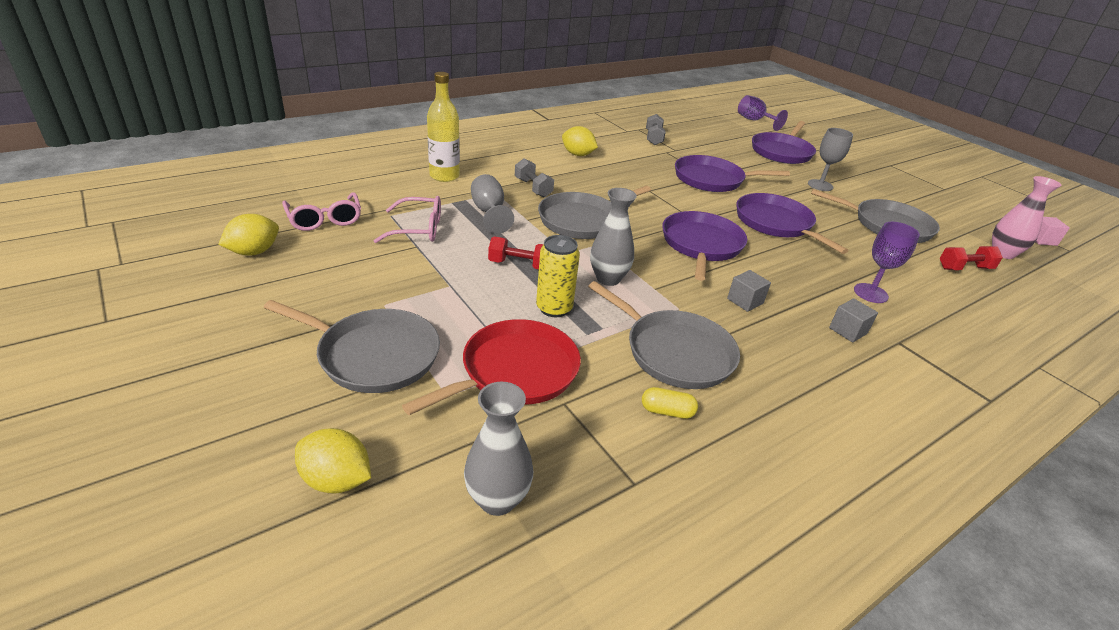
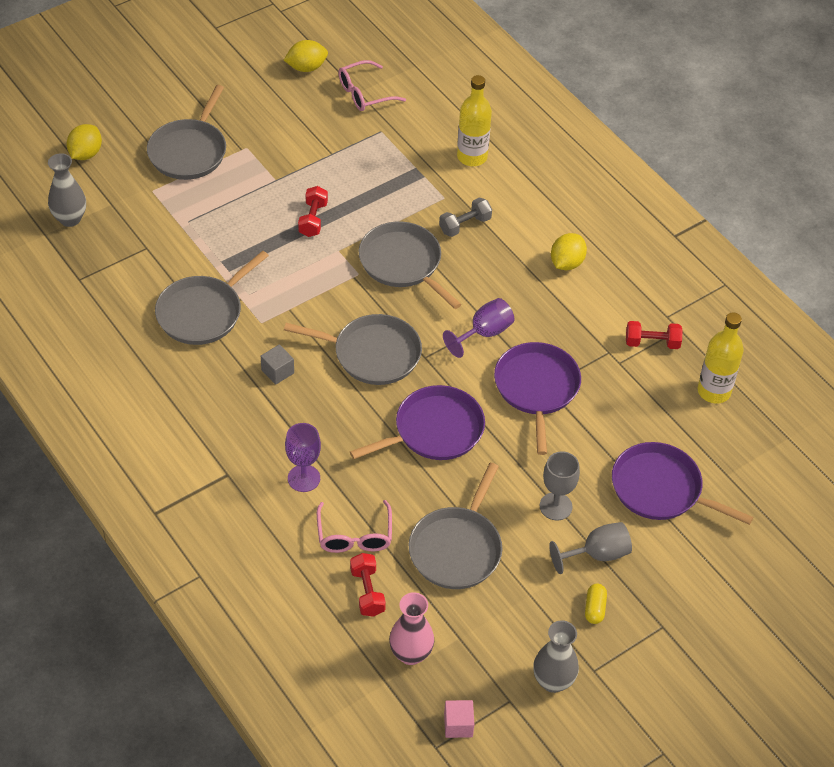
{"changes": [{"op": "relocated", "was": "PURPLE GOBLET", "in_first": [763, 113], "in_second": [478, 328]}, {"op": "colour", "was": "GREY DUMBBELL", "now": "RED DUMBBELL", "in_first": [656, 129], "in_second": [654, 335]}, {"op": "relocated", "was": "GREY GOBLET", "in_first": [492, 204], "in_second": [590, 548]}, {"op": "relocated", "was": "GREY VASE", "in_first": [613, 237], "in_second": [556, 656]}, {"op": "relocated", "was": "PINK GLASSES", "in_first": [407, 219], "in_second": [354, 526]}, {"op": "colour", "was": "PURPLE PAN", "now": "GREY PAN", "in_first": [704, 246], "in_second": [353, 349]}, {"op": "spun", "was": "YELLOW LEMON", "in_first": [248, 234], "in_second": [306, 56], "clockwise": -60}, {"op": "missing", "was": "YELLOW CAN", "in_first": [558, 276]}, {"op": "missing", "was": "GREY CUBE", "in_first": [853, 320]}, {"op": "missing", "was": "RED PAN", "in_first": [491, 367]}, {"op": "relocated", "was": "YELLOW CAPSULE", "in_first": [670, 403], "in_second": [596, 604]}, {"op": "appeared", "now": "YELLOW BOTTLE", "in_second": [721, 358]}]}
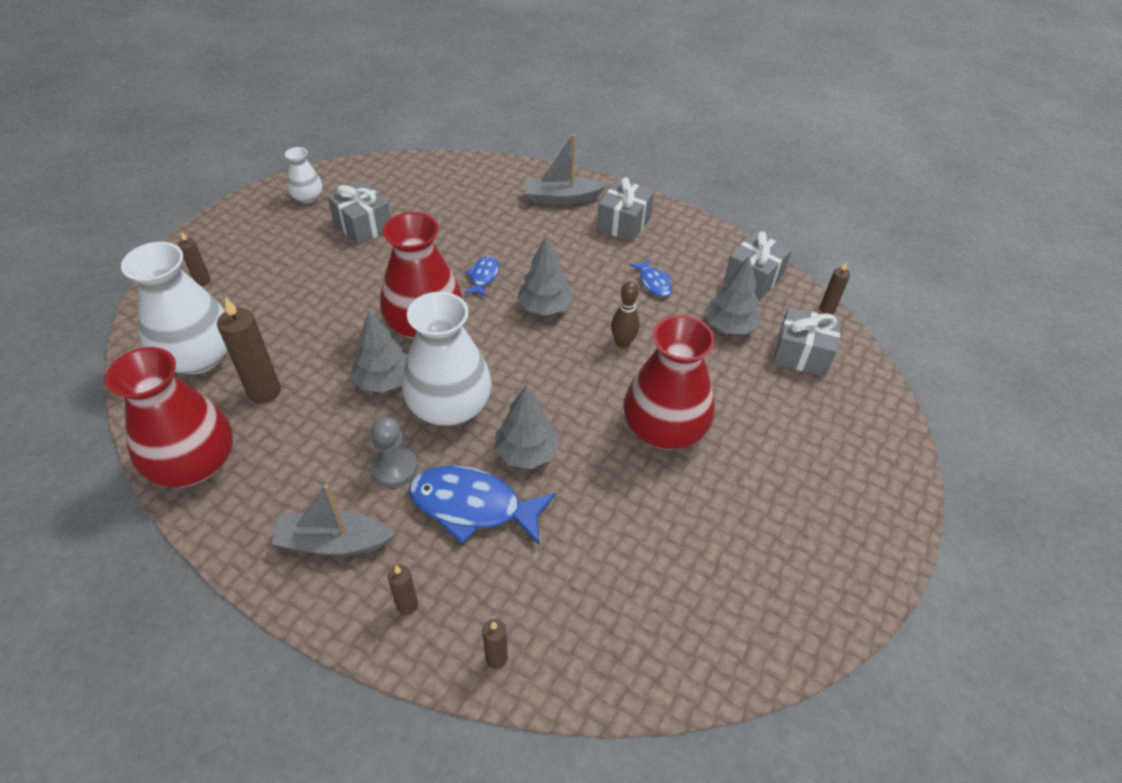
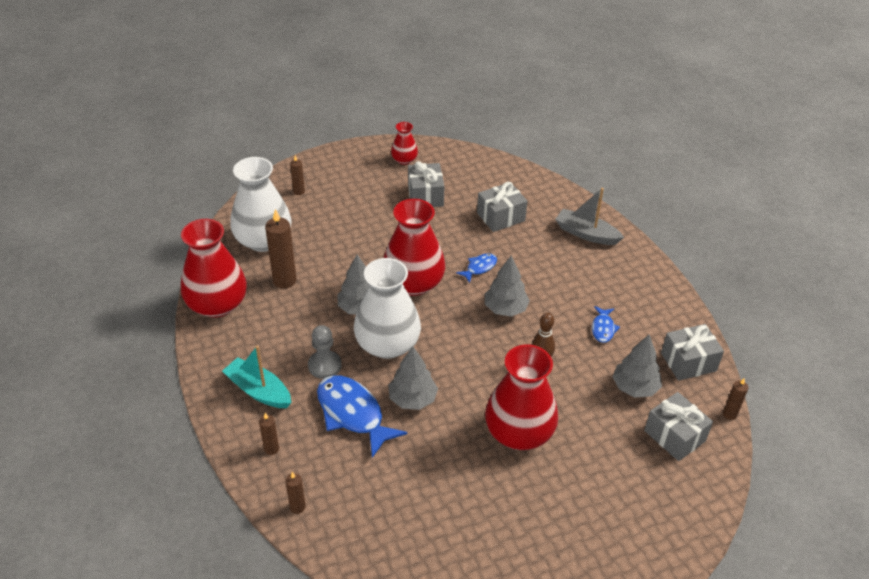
{"changes": [{"op": "colour", "was": "WHITE VASE", "now": "RED VASE", "in_first": [304, 175], "in_second": [404, 143]}, {"op": "relocated", "was": "GREY GIFT", "in_first": [625, 209], "in_second": [502, 207]}, {"op": "colour", "was": "GREY BOAT", "now": "TURQUOISE BOAT", "in_first": [333, 520], "in_second": [256, 377]}]}
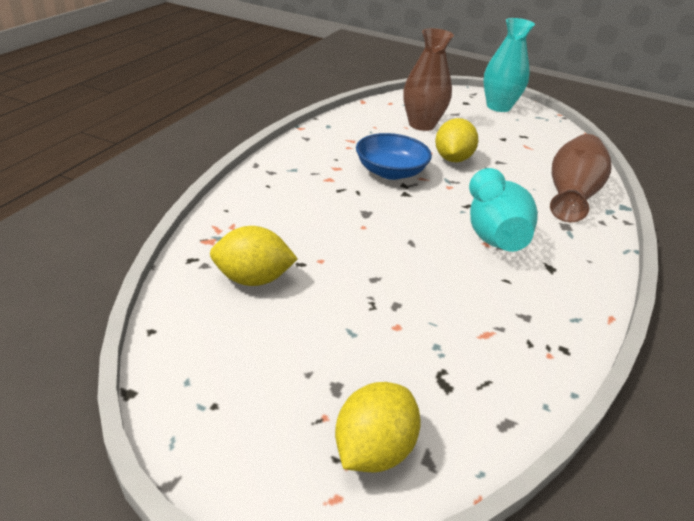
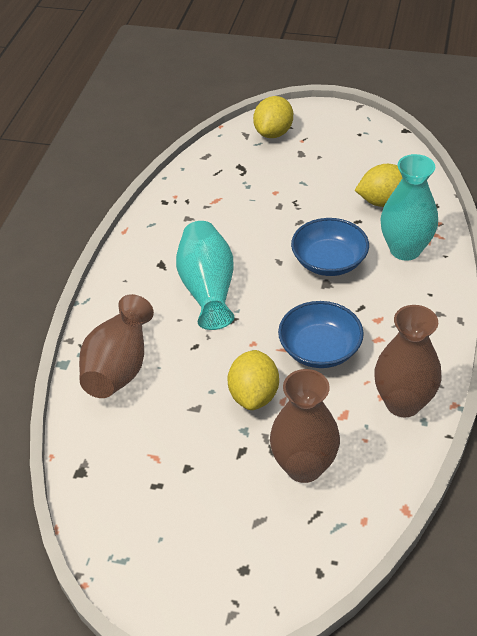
{"changes": [{"op": "relocated", "was": "TURQUOISE VASE", "in_first": [509, 65], "in_second": [409, 207]}, {"op": "appeared", "now": "BLUE BOWL", "in_second": [330, 247]}, {"op": "appeared", "now": "BROWN VASE", "in_second": [408, 361]}]}
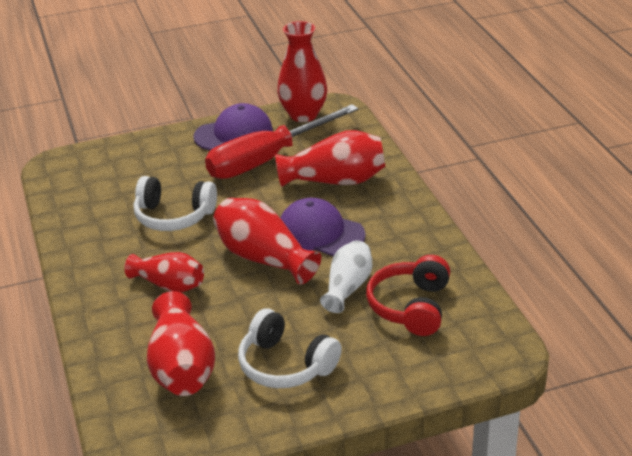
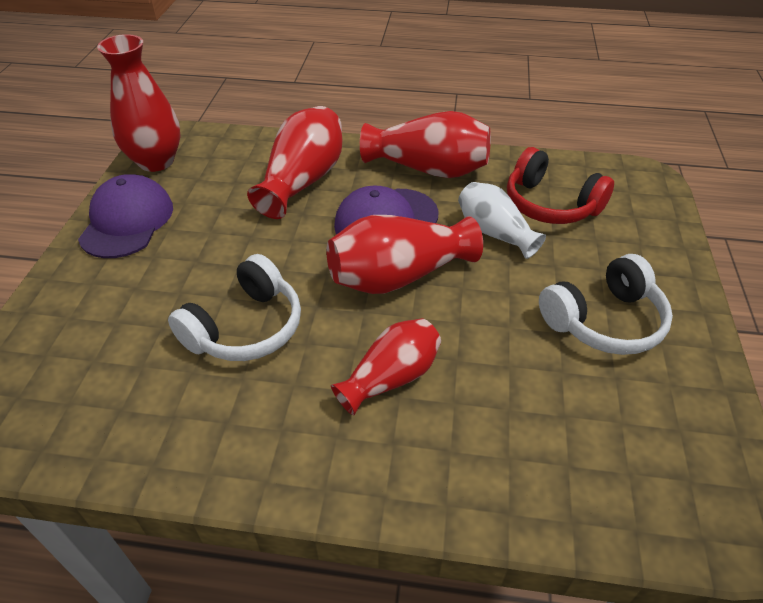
{"changes": [{"op": "missing", "was": "RED SCREWDRIVER", "in_first": [281, 141]}, {"op": "relocated", "was": "RED VASE", "in_first": [181, 343], "in_second": [425, 144]}]}
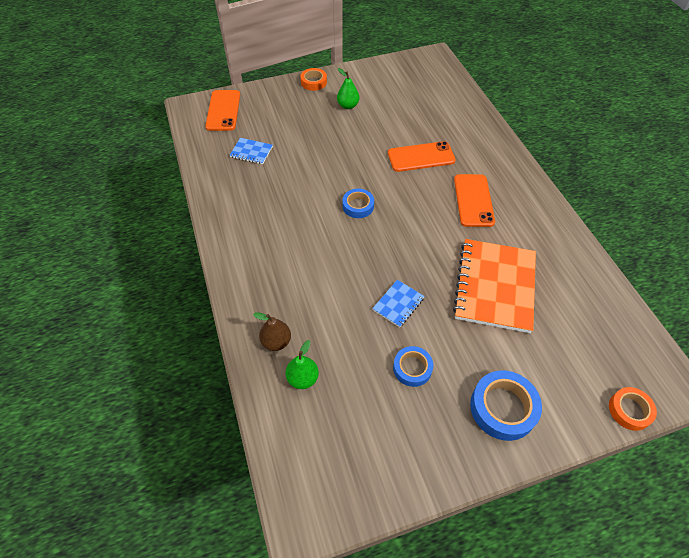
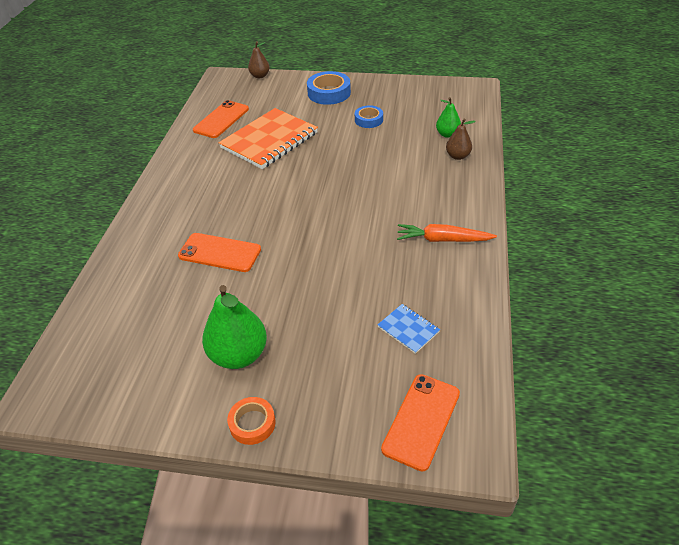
{"changes": [{"op": "size", "was": "GREEN PEAR", "in_first": [348, 88], "in_second": [234, 327], "ratio": 1.78}, {"op": "relocated", "was": "ORANGE PHONE", "in_first": [474, 200], "in_second": [221, 119]}, {"op": "missing", "was": "BLUE TAPE", "in_first": [358, 203]}, {"op": "missing", "was": "BLUE NOTEBOOK", "in_first": [398, 303]}, {"op": "exchanged", "was": "ORANGE TAPE", "now": "BROWN PEAR", "in_first": [633, 409], "in_second": [259, 59]}, {"op": "appeared", "now": "ORANGE CARROT", "in_second": [447, 233]}]}
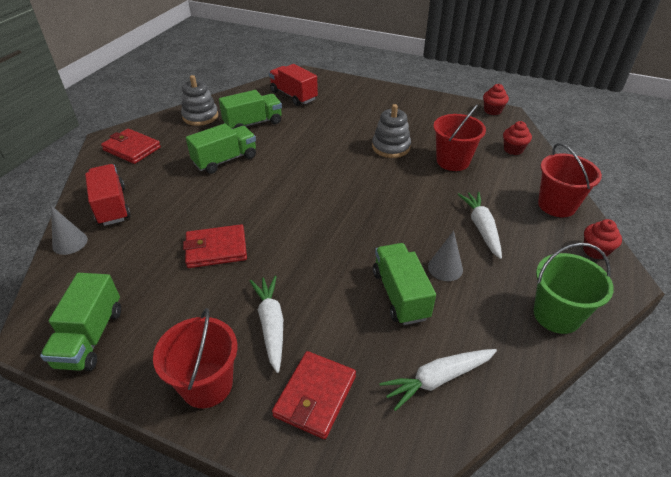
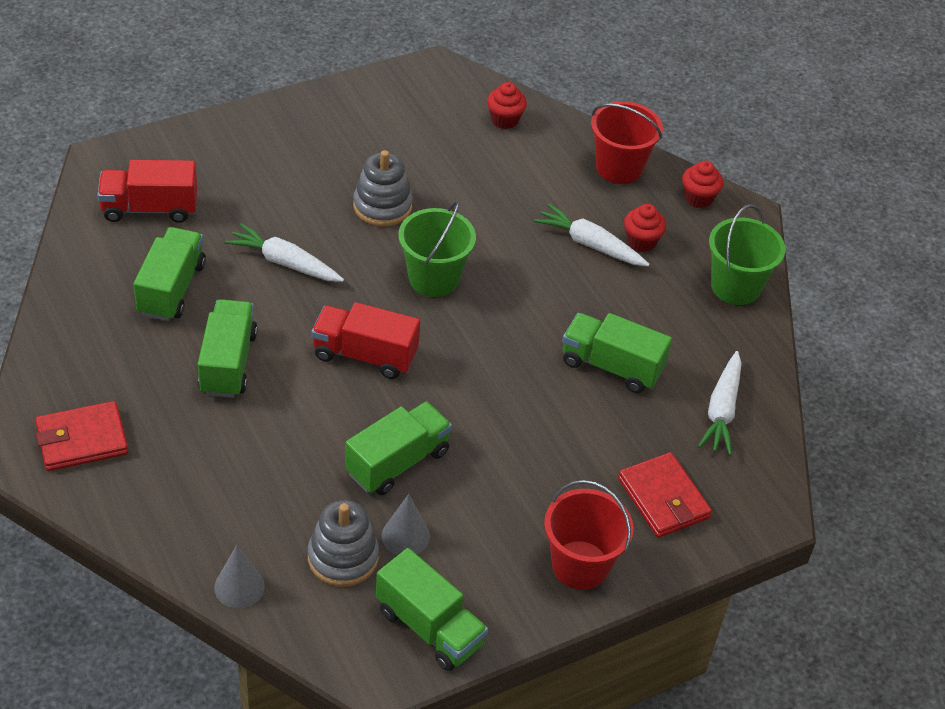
{"changes": [{"op": "relocated", "was": "GREY STACKING TOY", "in_first": [199, 100], "in_second": [343, 543]}, {"op": "relocated", "was": "RED CUPCAKE", "in_first": [496, 99], "in_second": [645, 228]}, {"op": "missing", "was": "RED BUCKET", "in_first": [459, 137]}, {"op": "relocated", "was": "RED TRUCK", "in_first": [108, 195], "in_second": [365, 340]}, {"op": "exchanged", "was": "RED WALLET", "now": "GREEN TRUCK", "in_first": [215, 246], "in_second": [398, 448]}, {"op": "relocated", "was": "GREY CONE", "in_first": [445, 256], "in_second": [406, 524]}, {"op": "relocated", "was": "WHITE CARROT", "in_first": [266, 324], "in_second": [284, 252]}, {"op": "appeared", "now": "GREEN BUCKET", "in_second": [437, 248]}]}
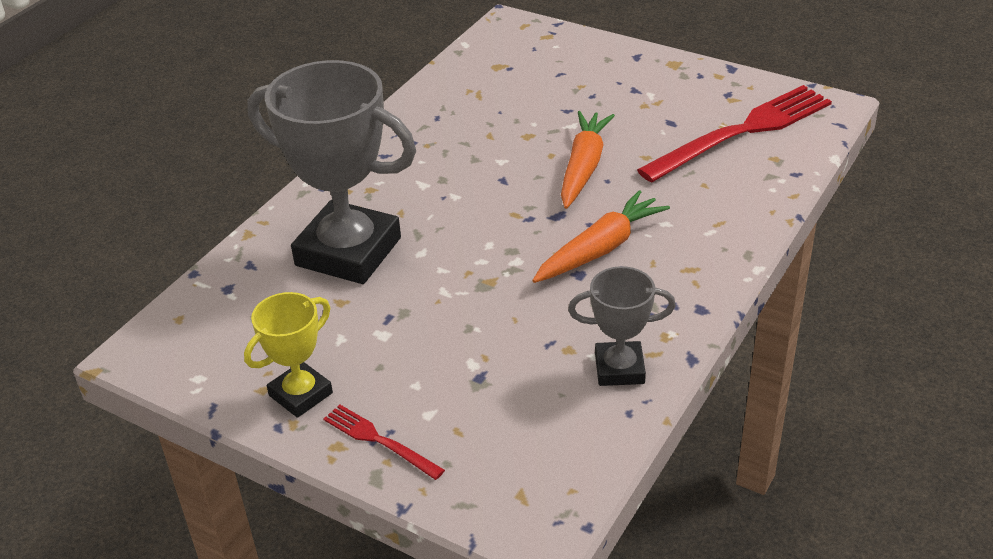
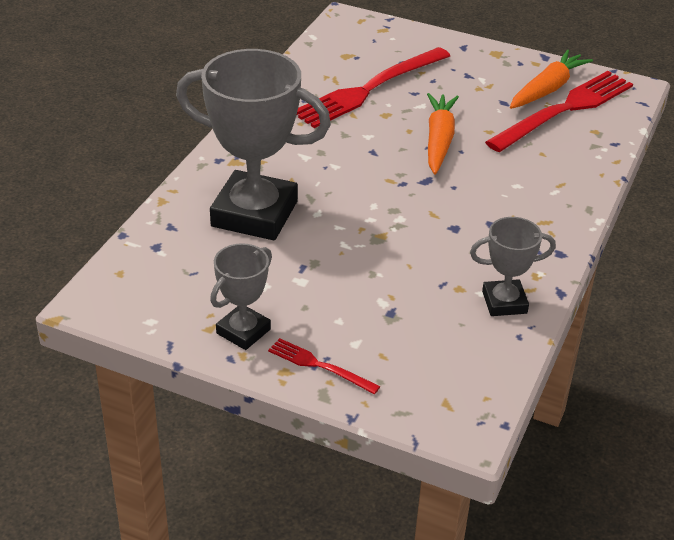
{"changes": [{"op": "relocated", "was": "ORANGE CARROT", "in_first": [601, 236], "in_second": [551, 79]}, {"op": "colour", "was": "YELLOW TROPHY", "now": "GREY TROPHY", "in_first": [288, 355], "in_second": [241, 296]}, {"op": "appeared", "now": "RED FORK", "in_second": [373, 87]}]}
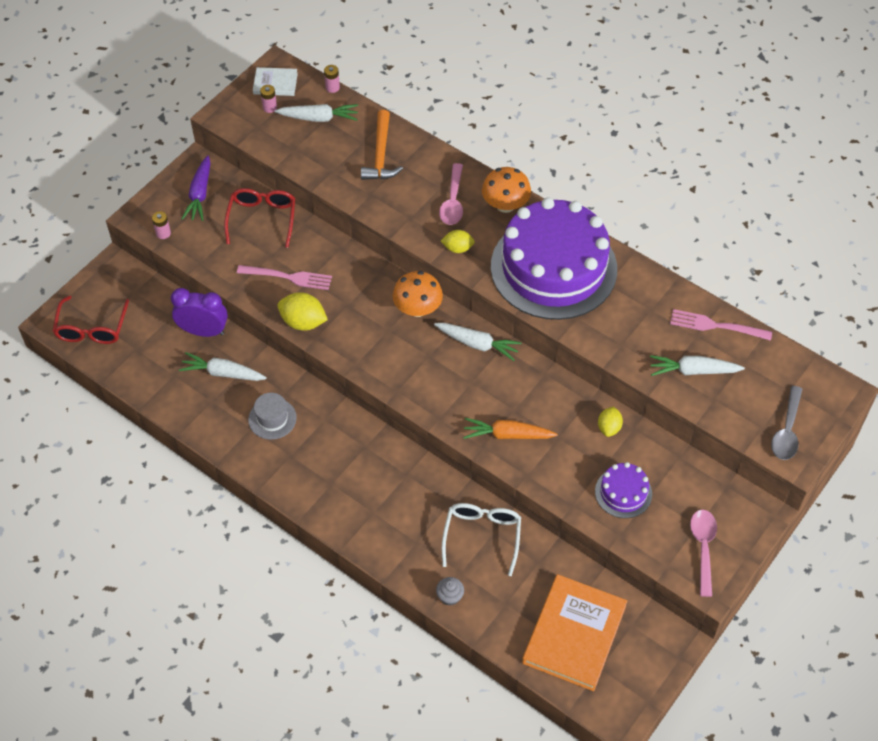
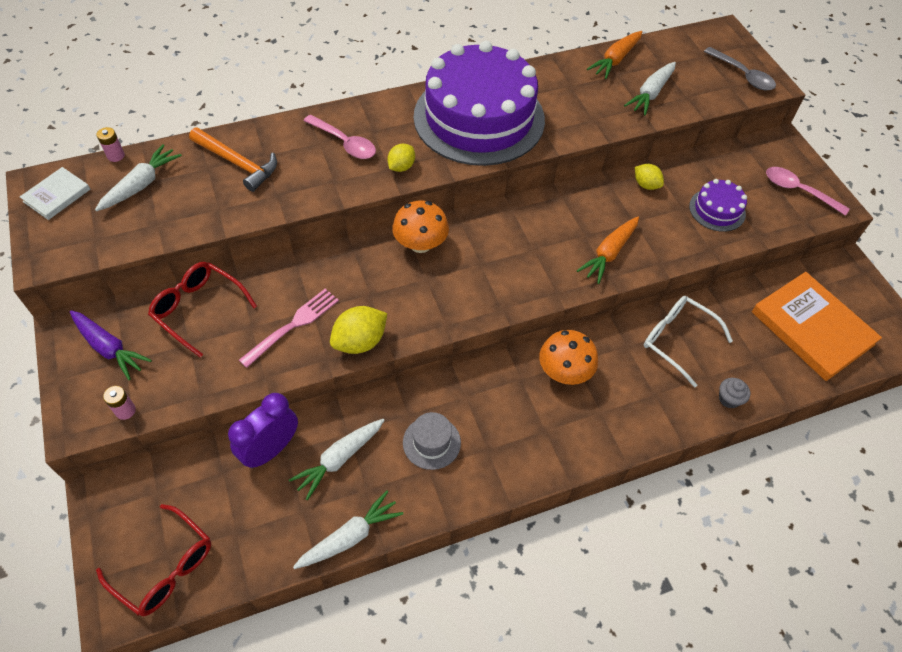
{"changes": [{"op": "missing", "was": "PINK BATTERY", "in_first": [268, 99]}, {"op": "relocated", "was": "ORANGE MUSHROOM", "in_first": [506, 190], "in_second": [568, 357]}, {"op": "exchanged", "was": "PINK FORK", "now": "ORANGE CARROT", "in_first": [721, 325], "in_second": [614, 55]}, {"op": "relocated", "was": "WHITE CARROT", "in_first": [478, 342], "in_second": [348, 529]}]}
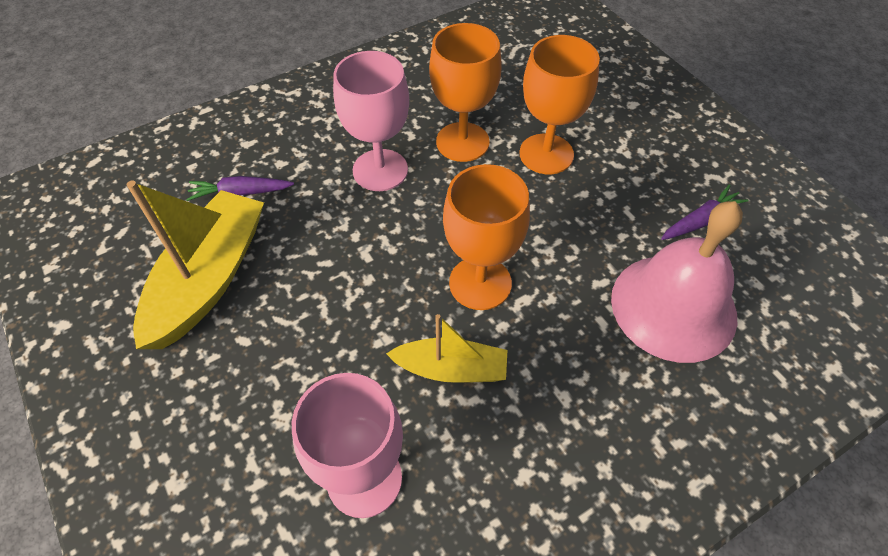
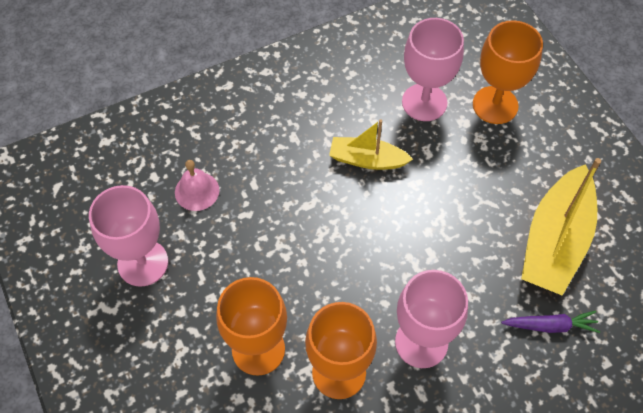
{"changes": [{"op": "relocated", "was": "ORANGE GOBLET", "in_first": [486, 237], "in_second": [508, 72]}, {"op": "exchanged", "was": "PURPLE CARROT", "now": "PINK GOBLET", "in_first": [705, 212], "in_second": [128, 236]}, {"op": "size", "was": "PINK BELL", "in_first": [677, 282], "in_second": [197, 185], "ratio": 0.48}]}
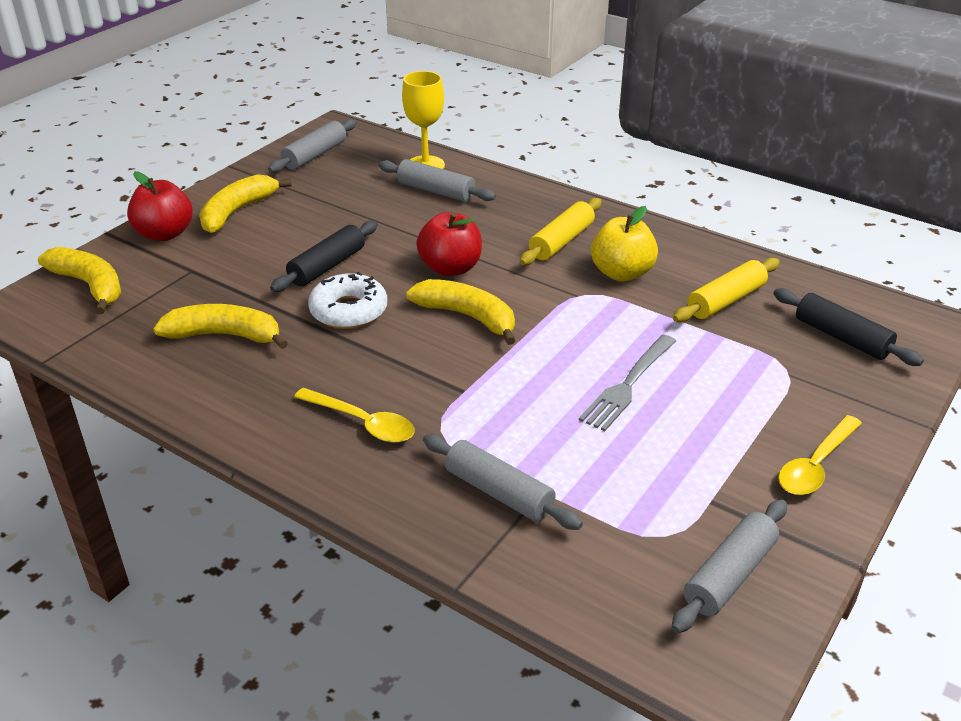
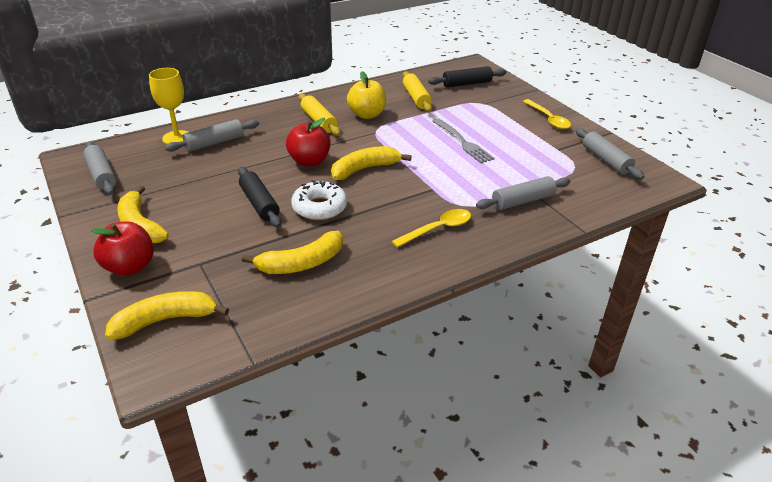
{"changes": [{"op": "spun", "was": "YELLOW BANANA", "in_first": [220, 326], "in_second": [292, 252], "clockwise": -150}]}
